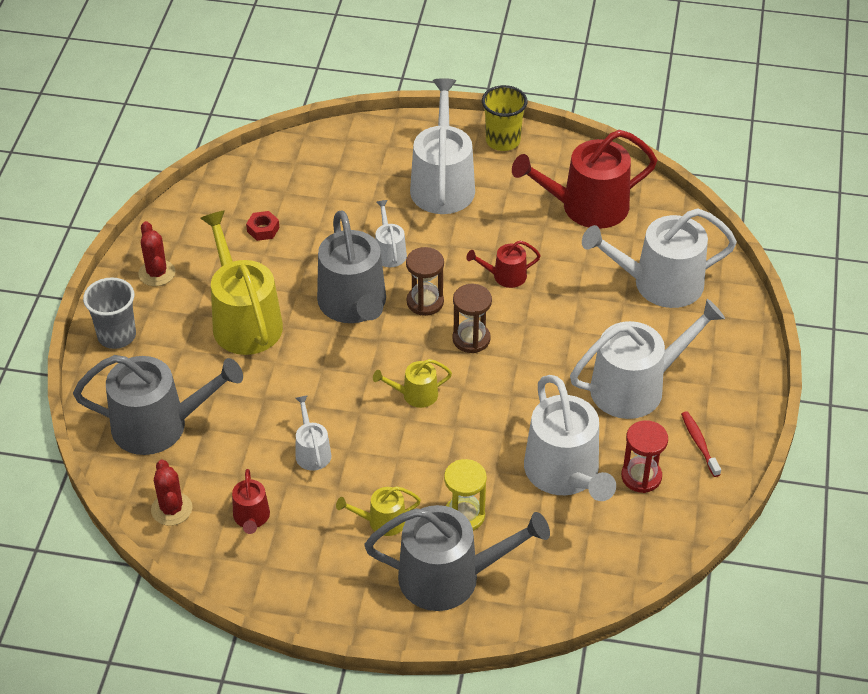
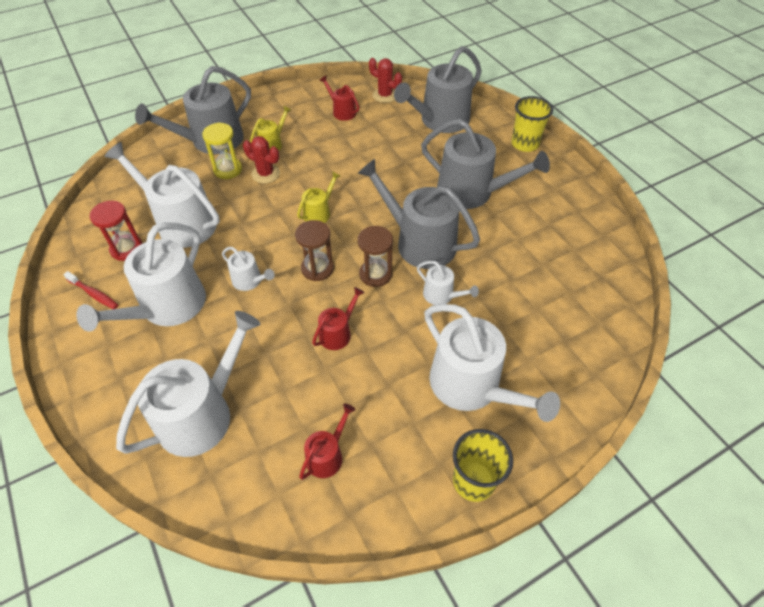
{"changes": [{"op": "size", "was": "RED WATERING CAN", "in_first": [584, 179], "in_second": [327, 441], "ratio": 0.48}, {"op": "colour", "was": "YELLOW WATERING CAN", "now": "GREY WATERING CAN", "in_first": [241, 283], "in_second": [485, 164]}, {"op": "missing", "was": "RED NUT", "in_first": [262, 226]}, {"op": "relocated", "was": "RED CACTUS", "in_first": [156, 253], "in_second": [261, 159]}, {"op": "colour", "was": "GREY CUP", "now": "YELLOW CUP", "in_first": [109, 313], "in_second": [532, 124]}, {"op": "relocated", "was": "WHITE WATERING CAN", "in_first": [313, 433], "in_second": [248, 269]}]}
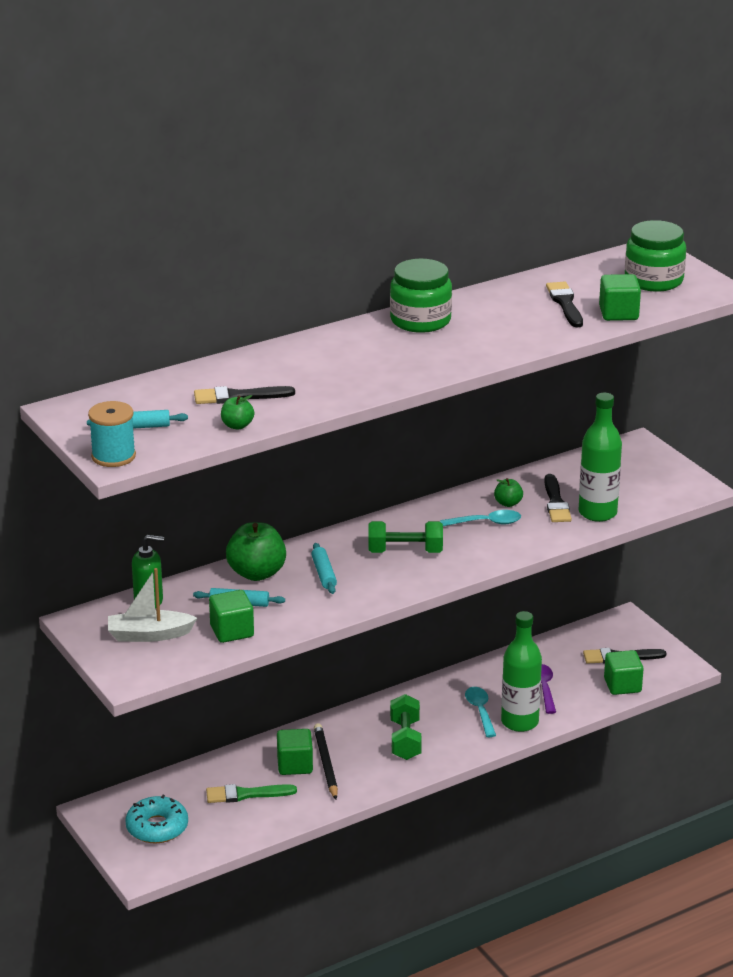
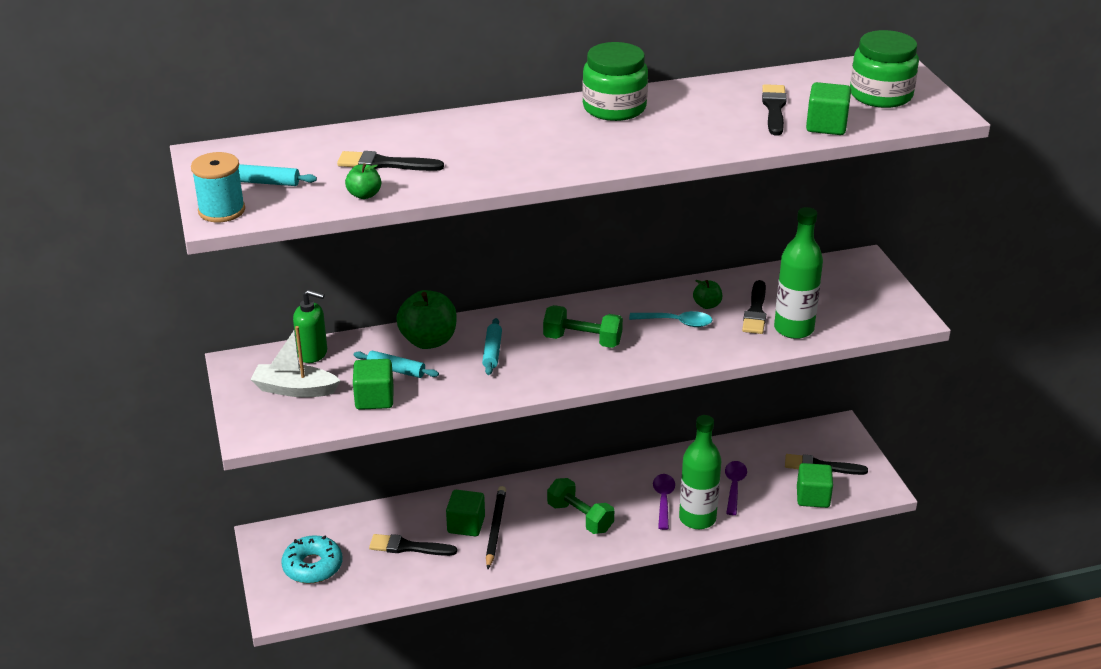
{"changes": [{"op": "colour", "was": "TURQUOISE SPOON", "now": "PURPLE SPOON", "in_first": [480, 712], "in_second": [664, 502]}, {"op": "spun", "was": "GREEN DUMBBELL", "in_first": [406, 727], "in_second": [580, 506], "clockwise": -60}, {"op": "colour", "was": "GREEN BRUSH", "now": "BLACK BRUSH", "in_first": [251, 793], "in_second": [413, 545]}]}
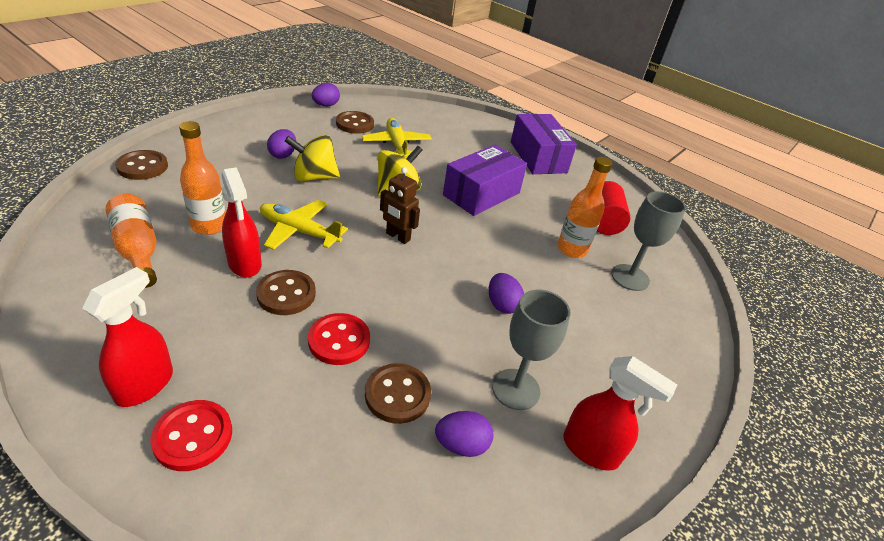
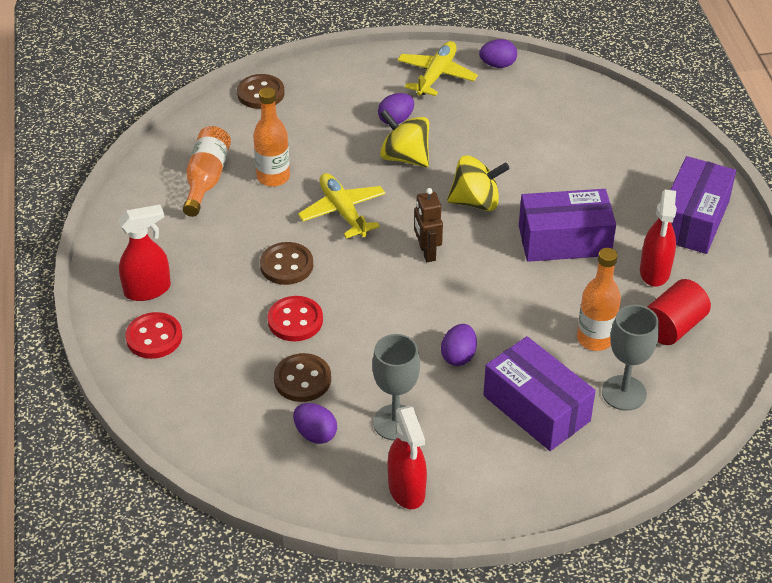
{"changes": [{"op": "missing", "was": "BROWN BUTTON", "in_first": [355, 122]}, {"op": "relocated", "was": "YELLOW PLANE", "in_first": [397, 138], "in_second": [437, 68]}, {"op": "relocated", "was": "RED SPRAY BOTTLE", "in_first": [241, 222], "in_second": [658, 238]}, {"op": "appeared", "now": "PURPLE BOX", "in_second": [539, 393]}]}
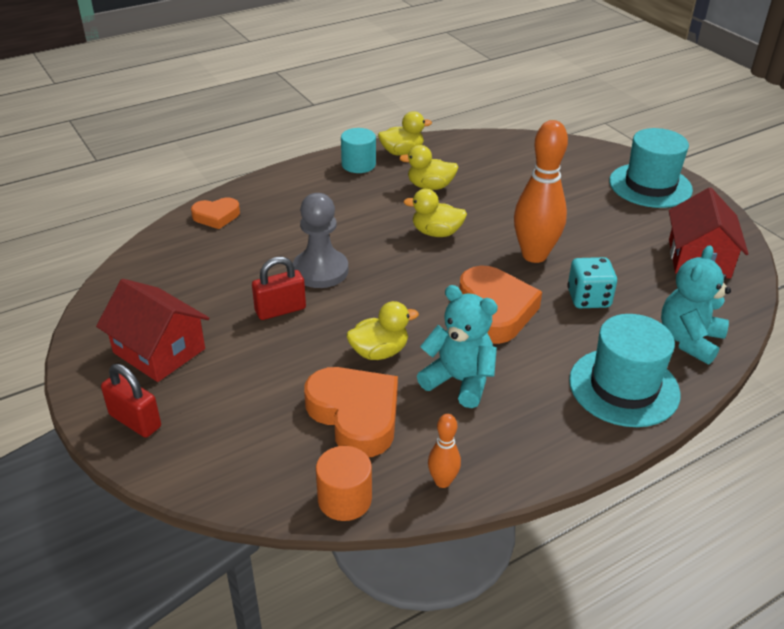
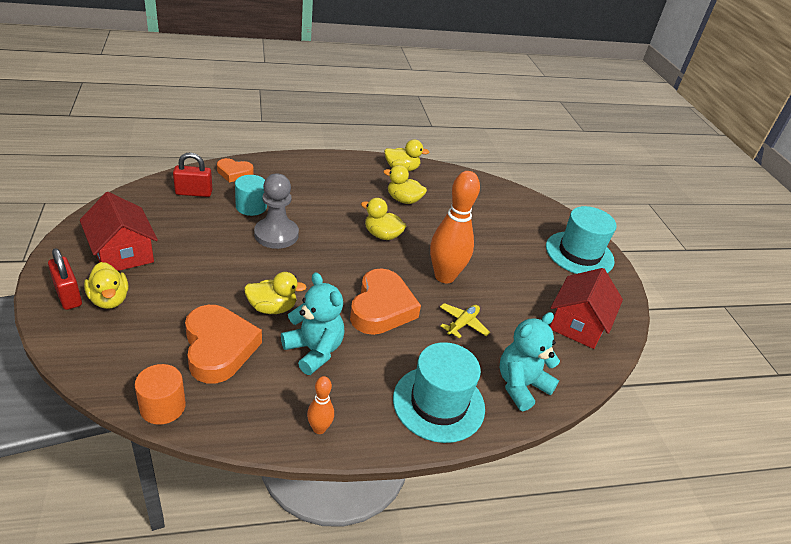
{"changes": [{"op": "relocated", "was": "TURQUOISE CYLINDER", "in_first": [358, 150], "in_second": [251, 195]}, {"op": "relocated", "was": "RED PADLOCK", "in_first": [279, 288], "in_second": [192, 174]}, {"op": "exchanged", "was": "TURQUOISE DICE", "now": "YELLOW PLANE", "in_first": [592, 282], "in_second": [465, 320]}, {"op": "relocated", "was": "ORANGE BOWLING PIN", "in_first": [444, 451], "in_second": [320, 405]}, {"op": "appeared", "now": "YELLOW DUCK", "in_second": [106, 285]}]}
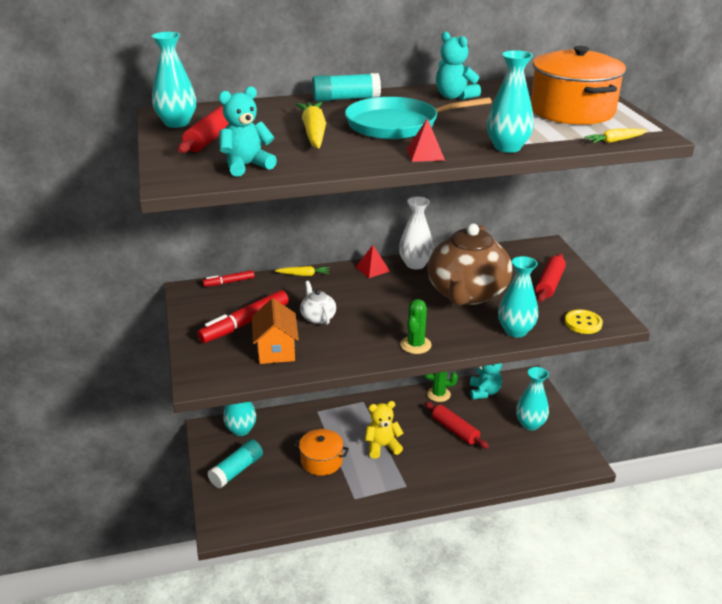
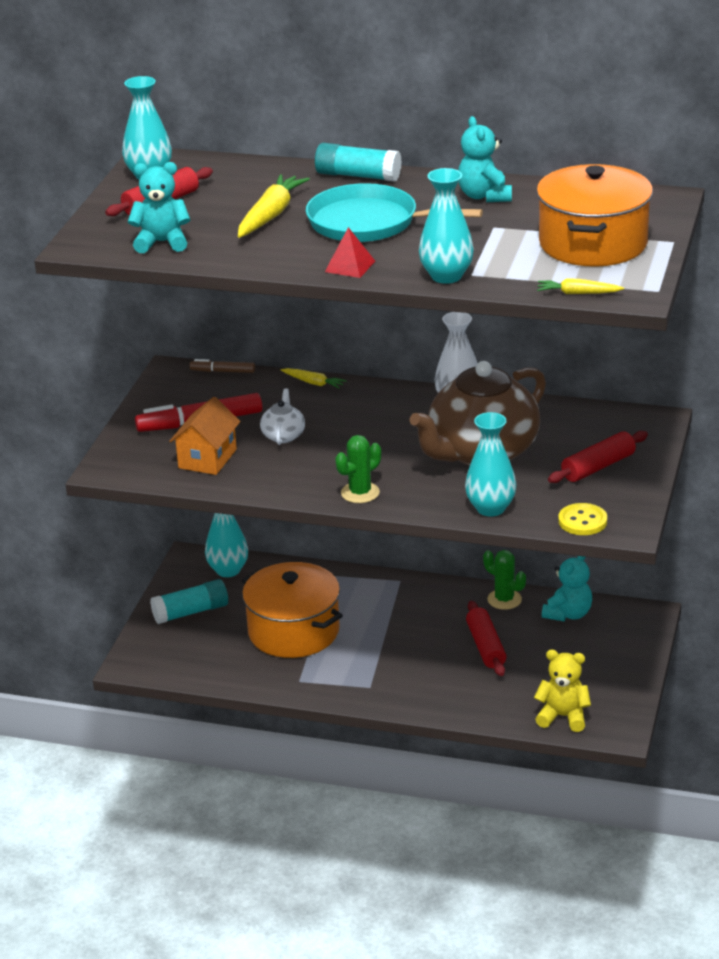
{"changes": [{"op": "missing", "was": "RED PYRAMID", "in_first": [373, 261]}, {"op": "colour", "was": "RED MARKER", "now": "BROWN MARKER", "in_first": [229, 278], "in_second": [222, 366]}, {"op": "missing", "was": "TURQUOISE VASE", "in_first": [532, 398]}, {"op": "relocated", "was": "YELLOW TEDDY BEAR", "in_first": [384, 430], "in_second": [562, 691]}, {"op": "size", "was": "ORANGE POT", "in_first": [321, 452], "in_second": [292, 610], "ratio": 1.65}]}
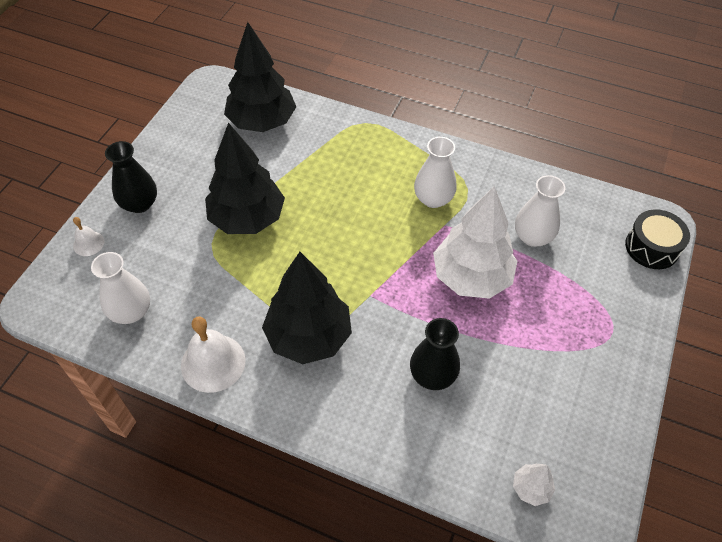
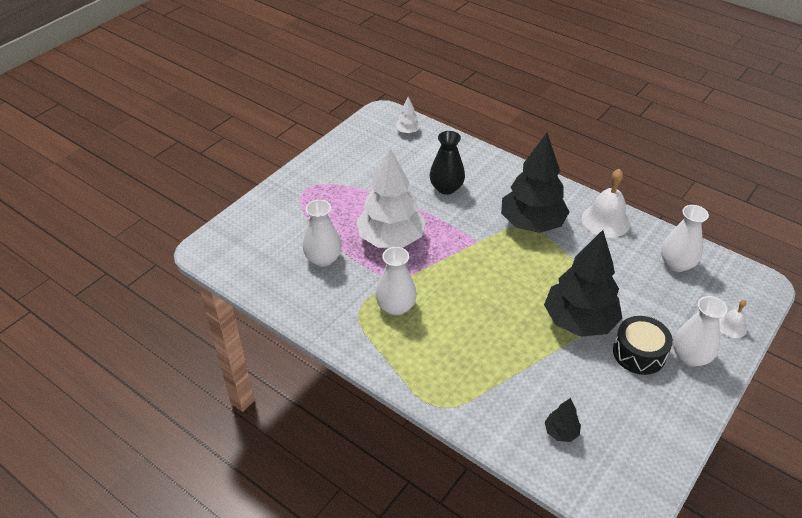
{"changes": [{"op": "size", "was": "BLACK TREE", "in_first": [260, 77], "in_second": [563, 420], "ratio": 0.42}, {"op": "colour", "was": "BLACK VASE", "now": "WHITE VASE", "in_first": [131, 177], "in_second": [700, 331]}, {"op": "relocated", "was": "BLACK DRUM", "in_first": [657, 239], "in_second": [643, 345]}]}
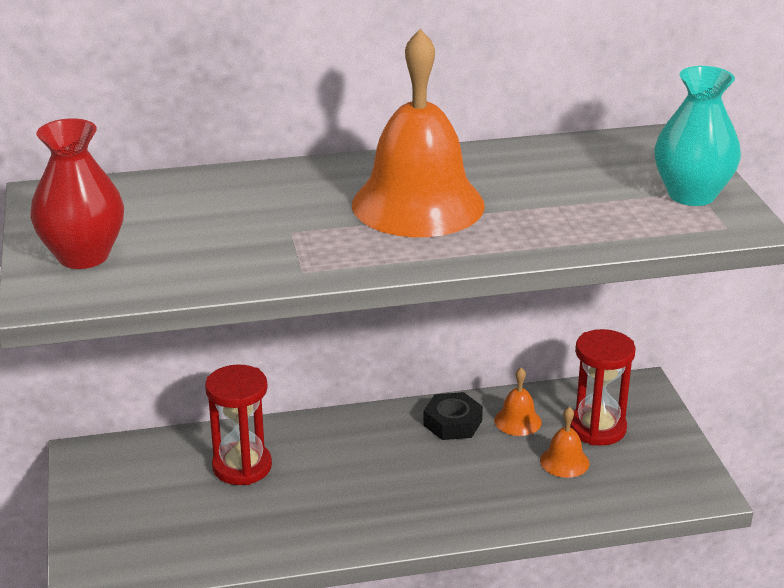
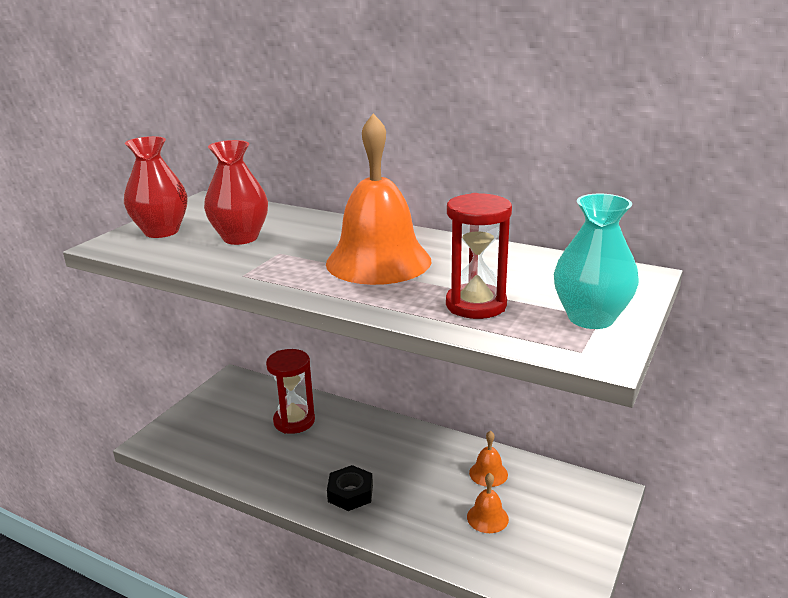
{"changes": [{"op": "relocated", "was": "RED HOURGLASS", "in_first": [603, 387], "in_second": [479, 256]}, {"op": "relocated", "was": "BLACK NUT", "in_first": [453, 416], "in_second": [350, 488]}, {"op": "appeared", "now": "RED VASE", "in_second": [236, 192]}]}
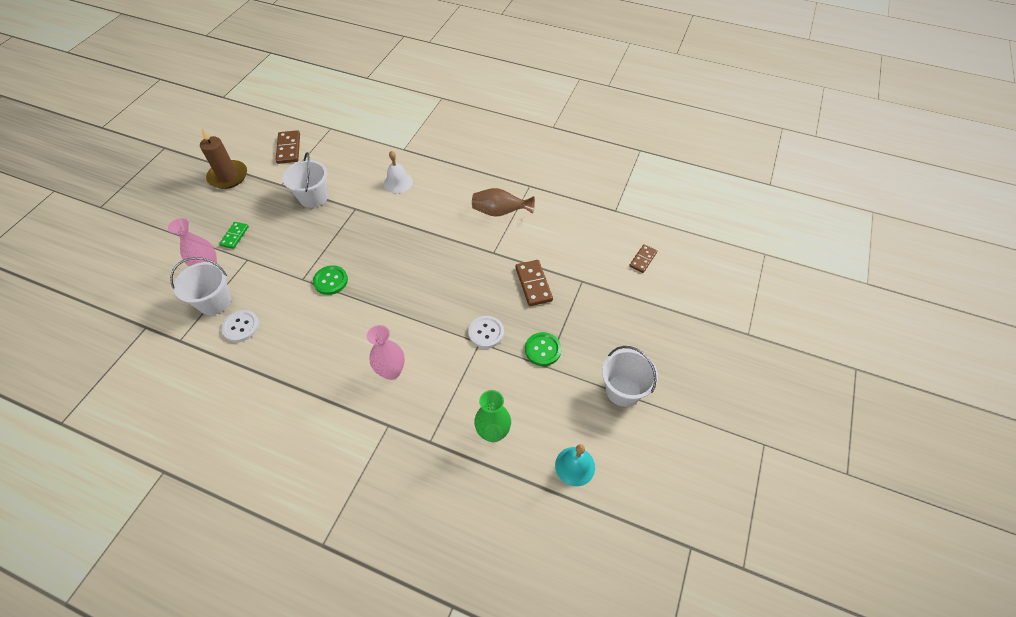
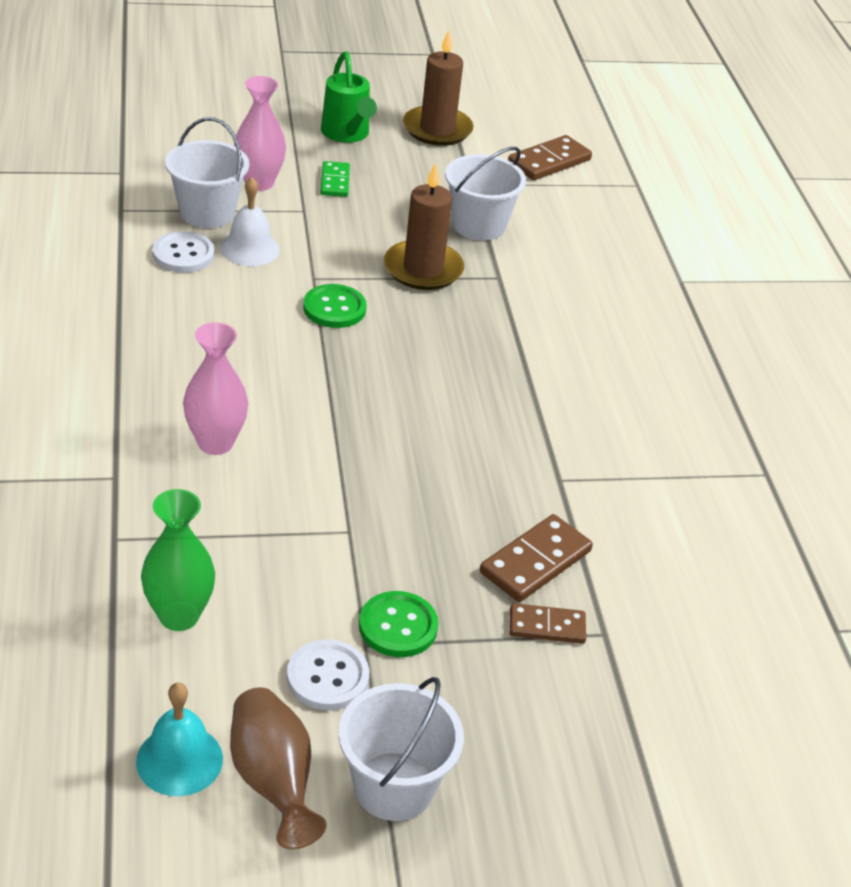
{"changes": [{"op": "relocated", "was": "WHITE BELL", "in_first": [398, 172], "in_second": [250, 221]}, {"op": "relocated", "was": "BROWN VASE", "in_first": [503, 202], "in_second": [278, 768]}, {"op": "spun", "was": "GREEN DOMINO", "in_first": [234, 235], "in_second": [335, 179], "clockwise": -75}, {"op": "relocated", "was": "BROWN DOMINO", "in_first": [643, 258], "in_second": [548, 623]}, {"op": "relocated", "was": "WHITE BUTTON", "in_first": [486, 332], "in_second": [328, 674]}, {"op": "appeared", "now": "GREEN WATERING CAN", "in_second": [349, 97]}, {"op": "appeared", "now": "BROWN CANDLE", "in_second": [424, 226]}]}
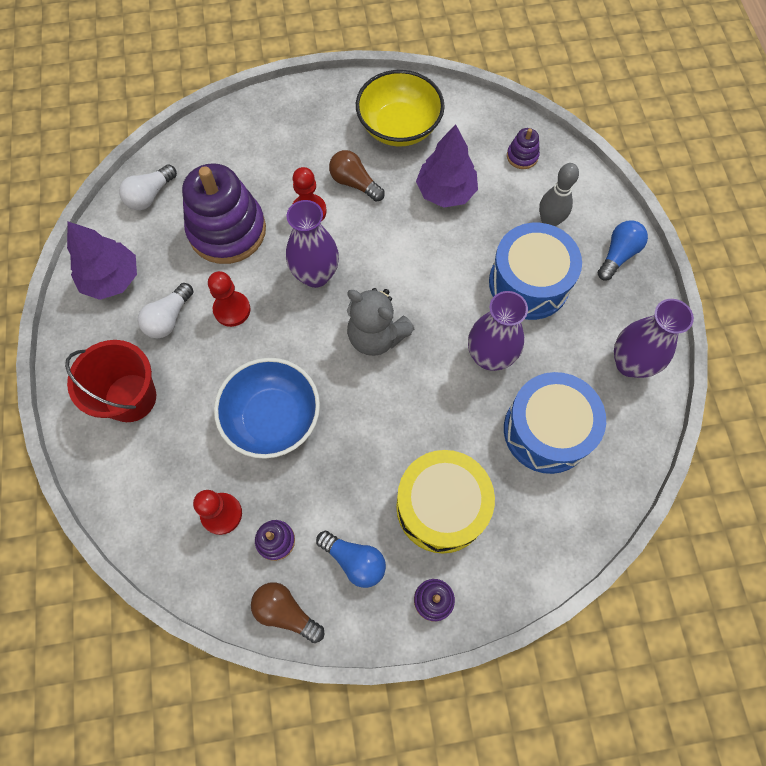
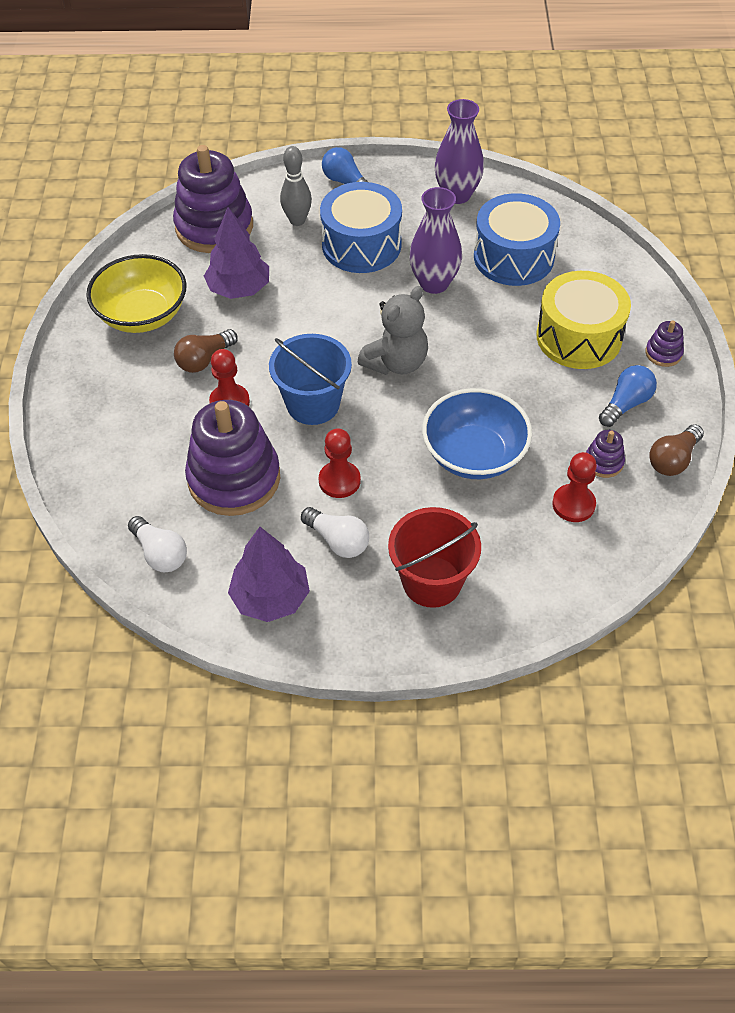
{"changes": [{"op": "size", "was": "PURPLE STACKING TOY", "in_first": [523, 148], "in_second": [213, 199], "ratio": 2.35}, {"op": "exchanged", "was": "PURPLE VASE", "now": "BLUE BUCKET", "in_first": [312, 244], "in_second": [310, 379]}]}
